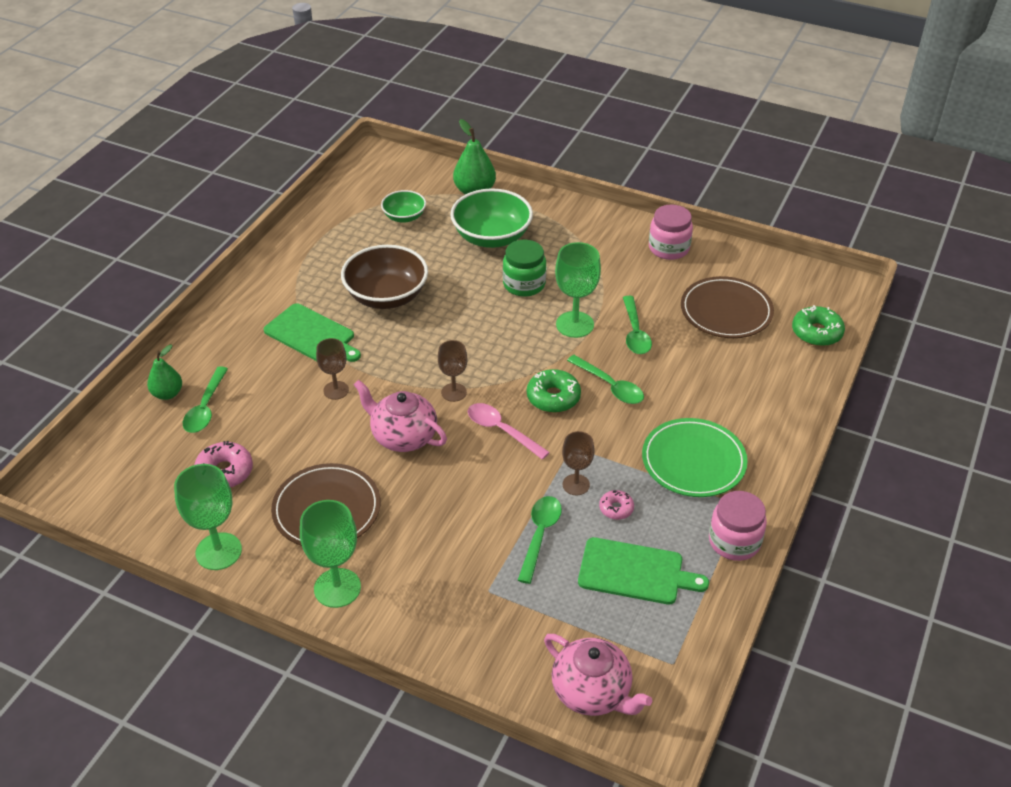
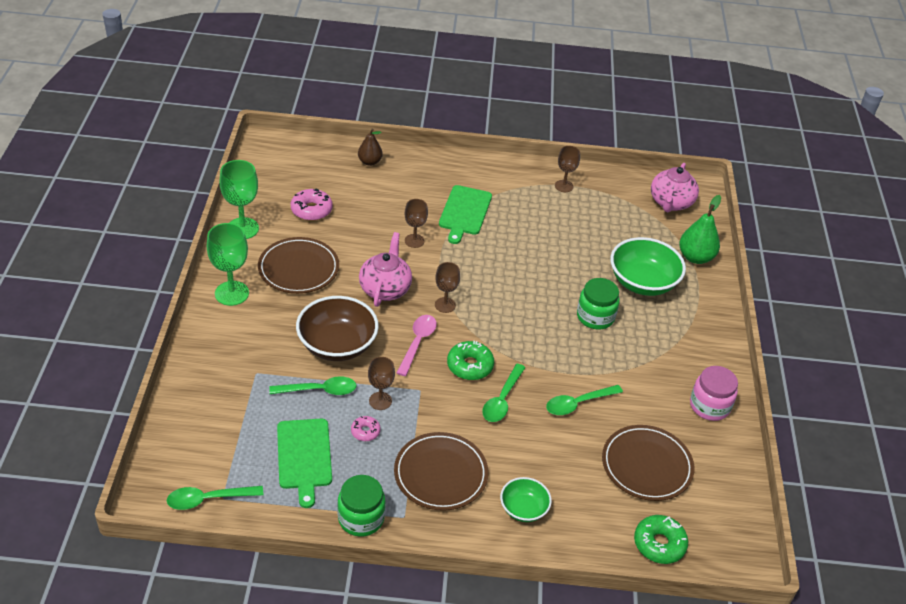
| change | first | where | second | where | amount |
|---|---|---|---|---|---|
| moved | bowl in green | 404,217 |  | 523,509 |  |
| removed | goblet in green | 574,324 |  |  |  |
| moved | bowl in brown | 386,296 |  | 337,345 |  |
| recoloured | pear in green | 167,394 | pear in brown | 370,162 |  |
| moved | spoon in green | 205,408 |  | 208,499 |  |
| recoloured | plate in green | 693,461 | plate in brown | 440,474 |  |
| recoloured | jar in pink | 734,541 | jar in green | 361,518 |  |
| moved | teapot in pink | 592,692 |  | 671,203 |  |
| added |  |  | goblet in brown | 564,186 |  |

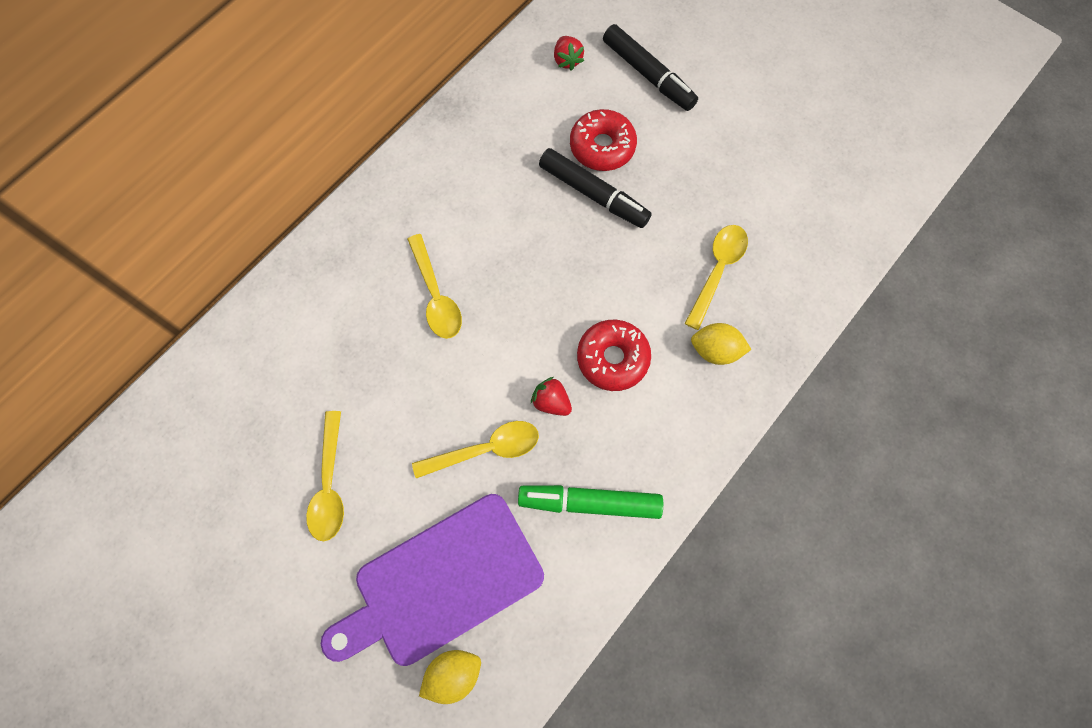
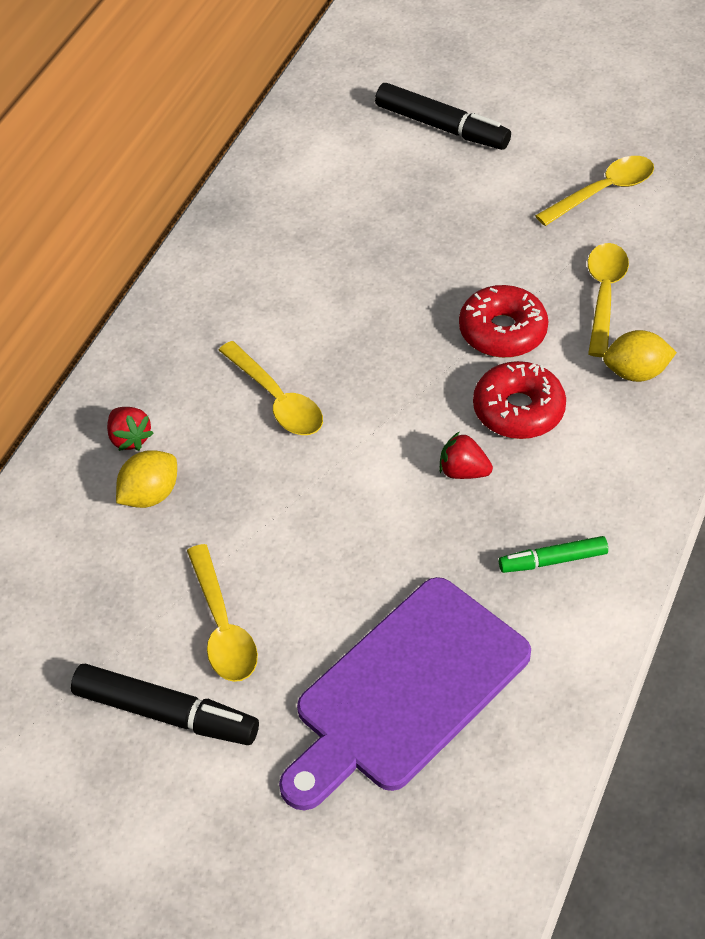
| change | first | where | second | where | amount |
|---|---|---|---|---|---|
| moved | strawberry in red | 567,60 |  | 129,438 |  |
| moved | donut in red | 602,147 |  | 502,331 |  |
| moved | marker in black | 593,194 |  | 166,713 |  |
| moved | spoon in yellow | 485,449 |  | 603,191 |  |
| resized | marker in green | 590,502 |  | 552,560 | x0.61 |
| moved | lemon in yellow | 453,674 |  | 149,495 |  |

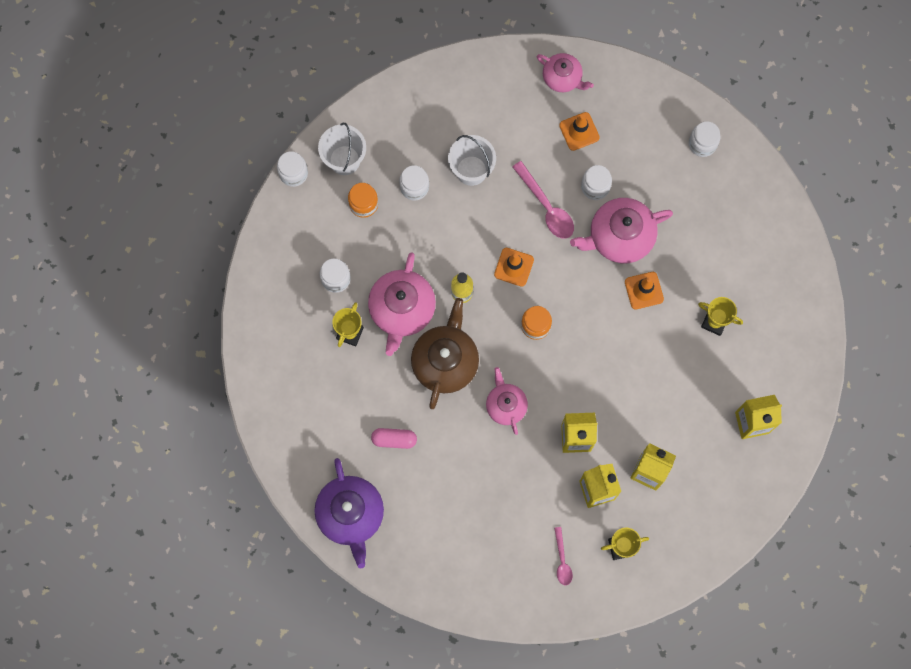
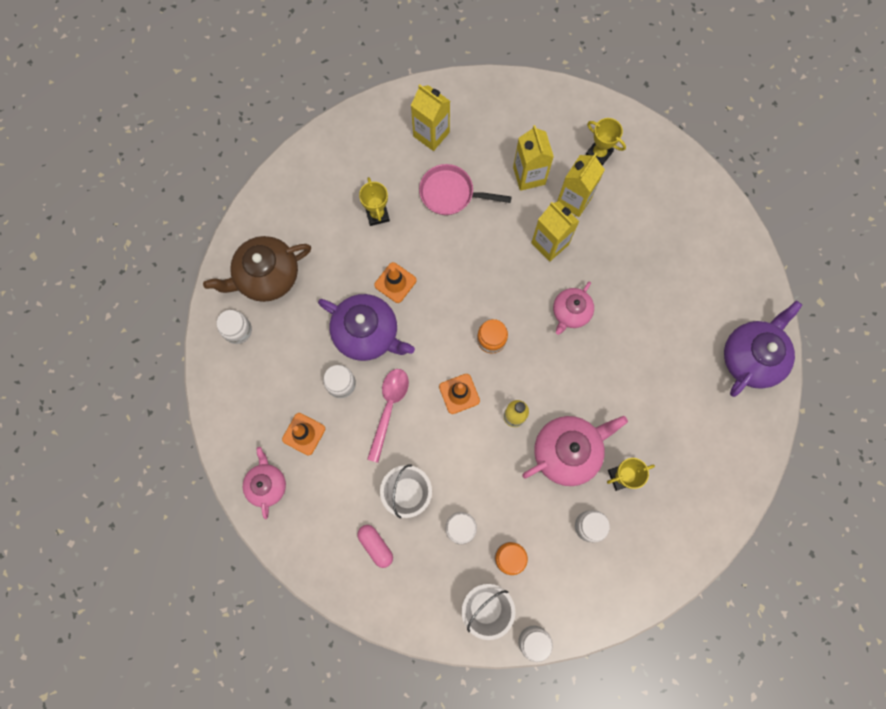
| change | first | where | second | where | amount |
|---|---|---|---|---|---|
| recoloured | teapot in pink | 620,237 | teapot in purple | 367,333 |  |
| moved | teapot in brown | 445,361 |  | 266,276 |  |
| moved | capsule in pink | 394,439 |  | 376,545 |  |
| removed | spoon in pink | 562,560 |  |  |  |
| added |  |  | pan in pink | 450,193 |  |

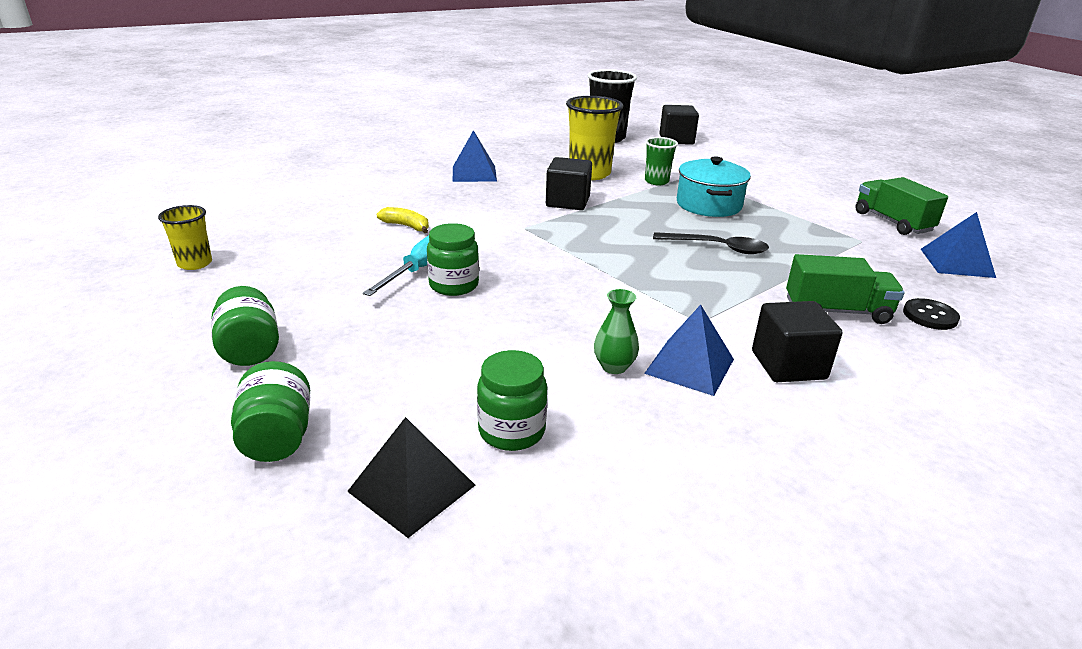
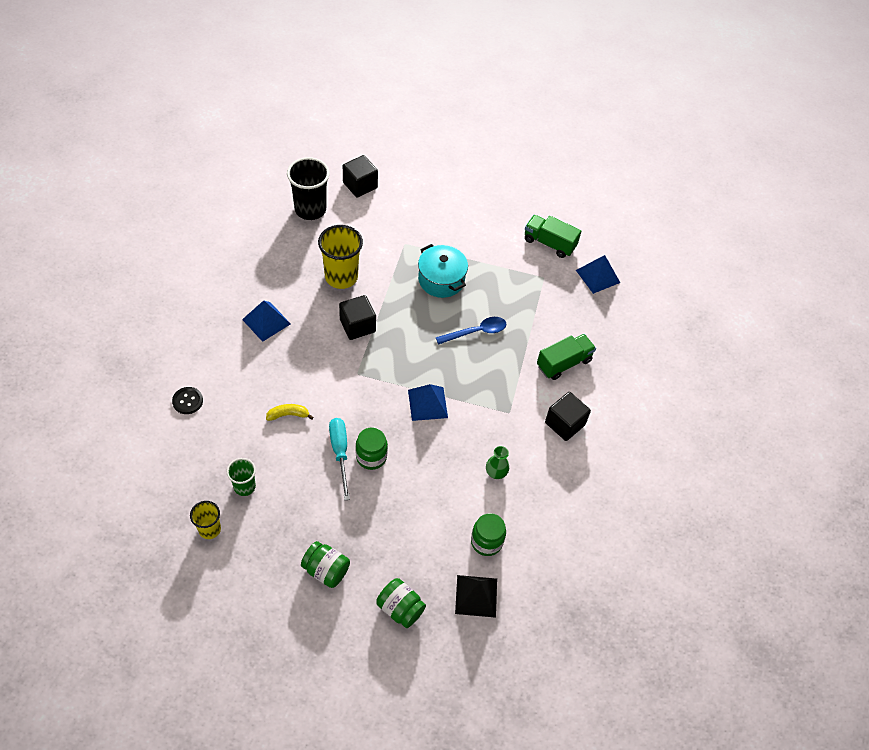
| change | first | where | second | where | amount |
|---|---|---|---|---|---|
| moved | cup in green | 656,181 |  | 244,486 |  |
| recoloured | spoon in black | 717,248 | spoon in blue | 476,332 |  |
| moved | button in black | 930,316 |  | 187,401 |  |
| moved | pyramid in blue | 689,366 |  | 427,403 |  |

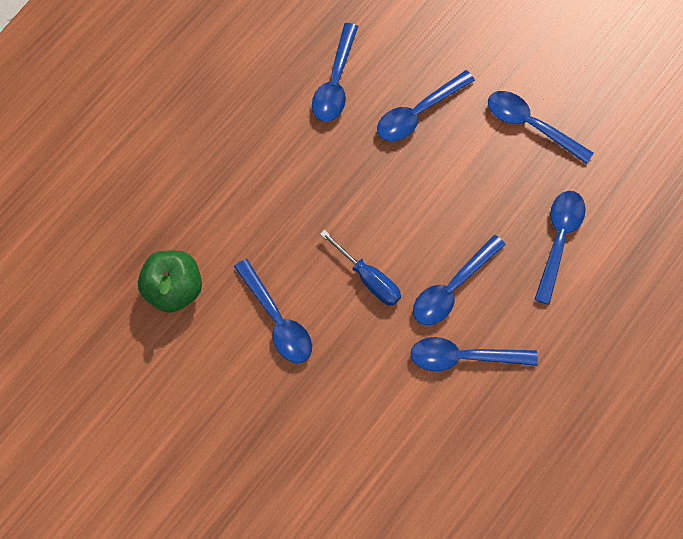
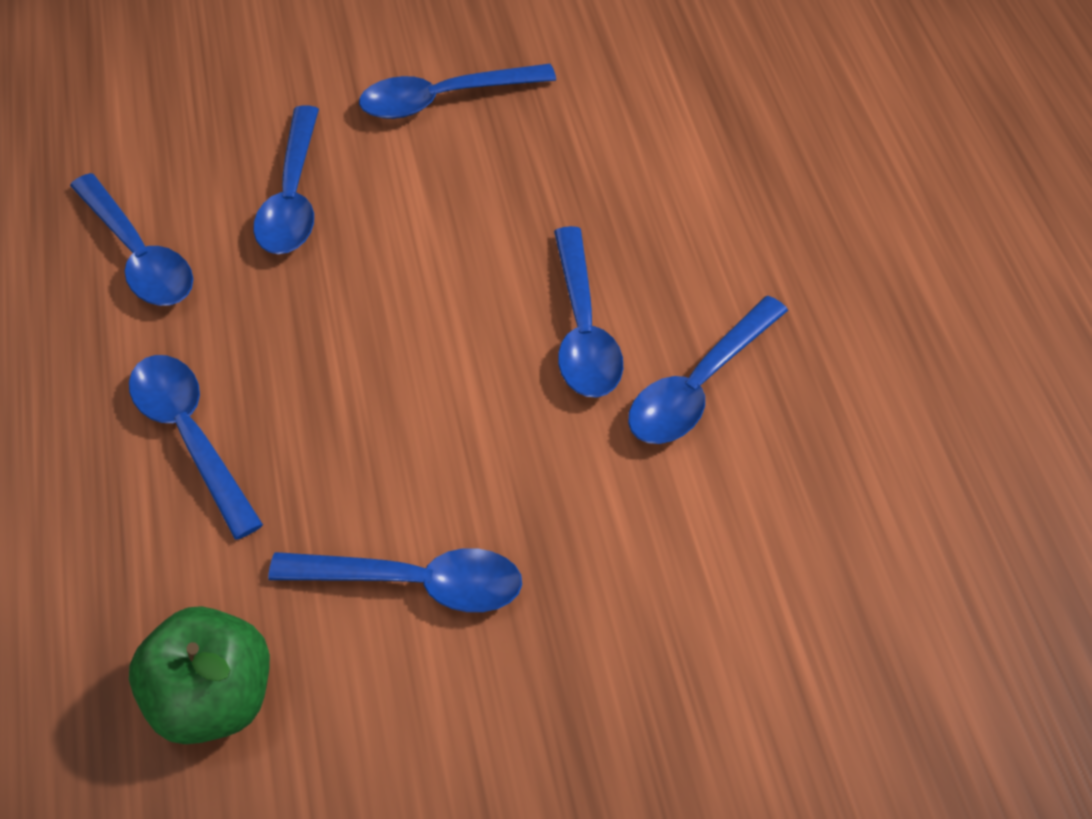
| change | first | where | second | where | amount |
|---|---|---|---|---|---|
| moved | spoon in blue | 559,240 |  | 190,436 |  |
| removed | screwdriver in blue | 368,278 |  |  |  |

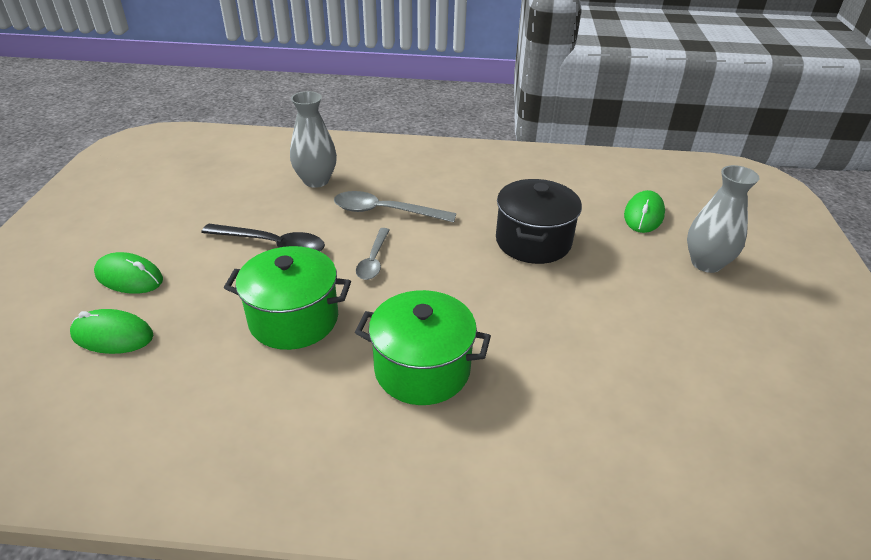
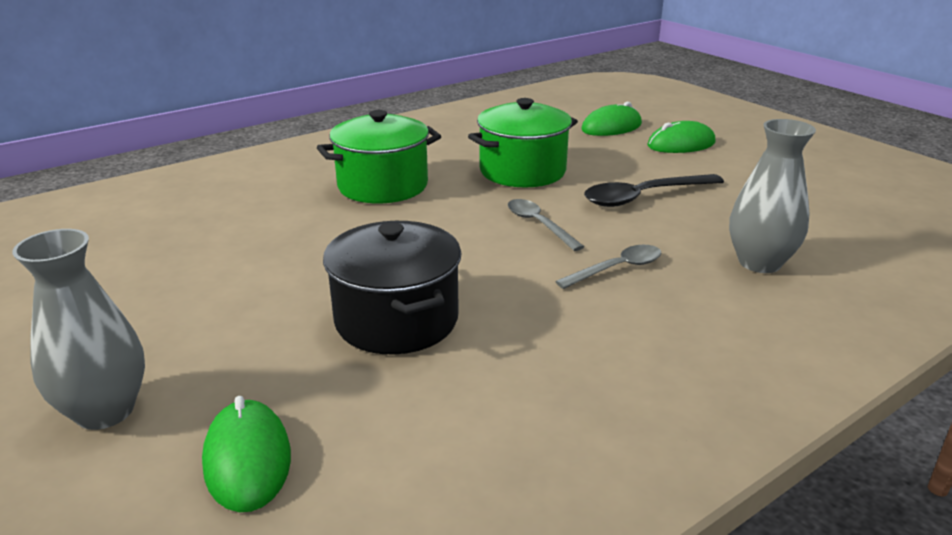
| change | first | where | second | where | amount |
|---|---|---|---|---|---|
| resized | spoon in grey | 385,211 |  | 617,269 | x0.65 |

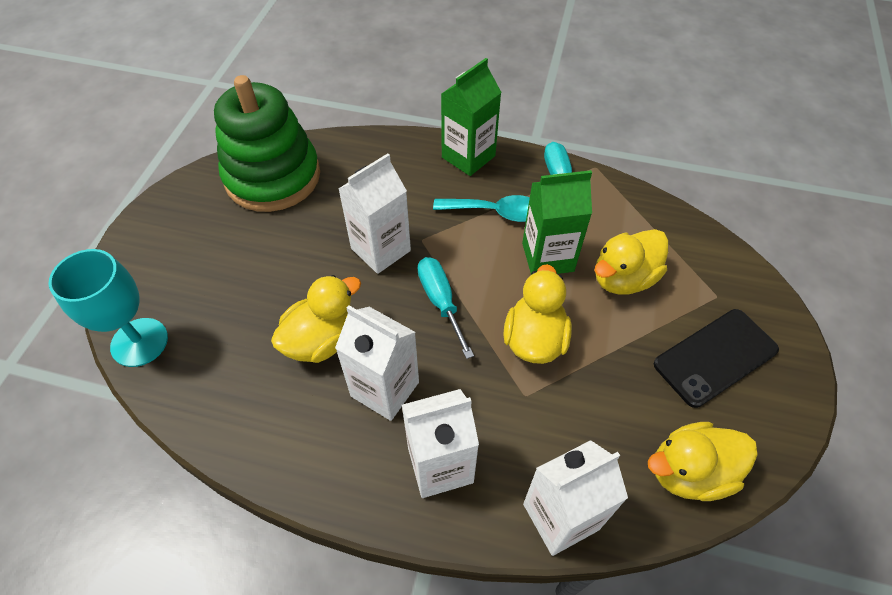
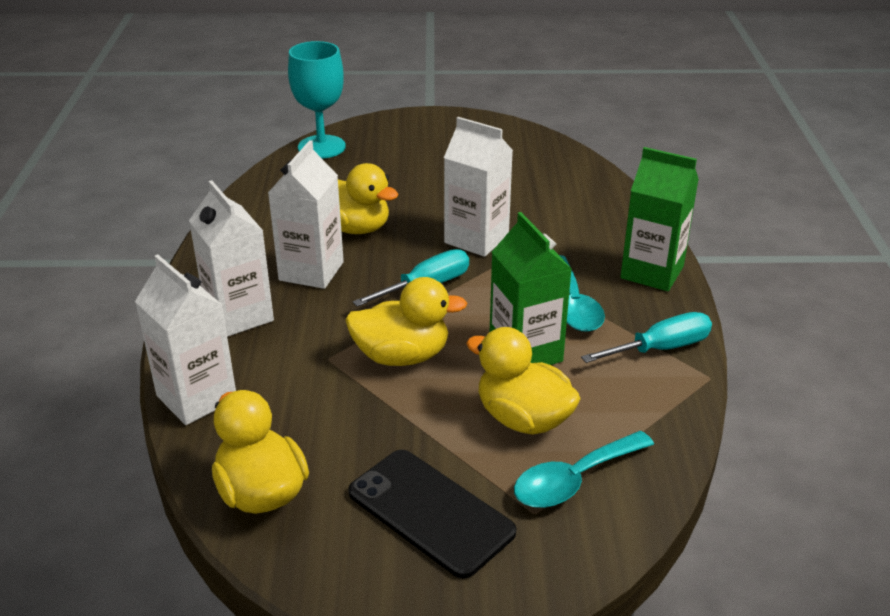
| change | first | where | second | where | amount |
|---|---|---|---|---|---|
| removed | stacking toy in green | 273,177 |  |  |  |
| added |  |  | spoon in turquoise | 574,480 |  |

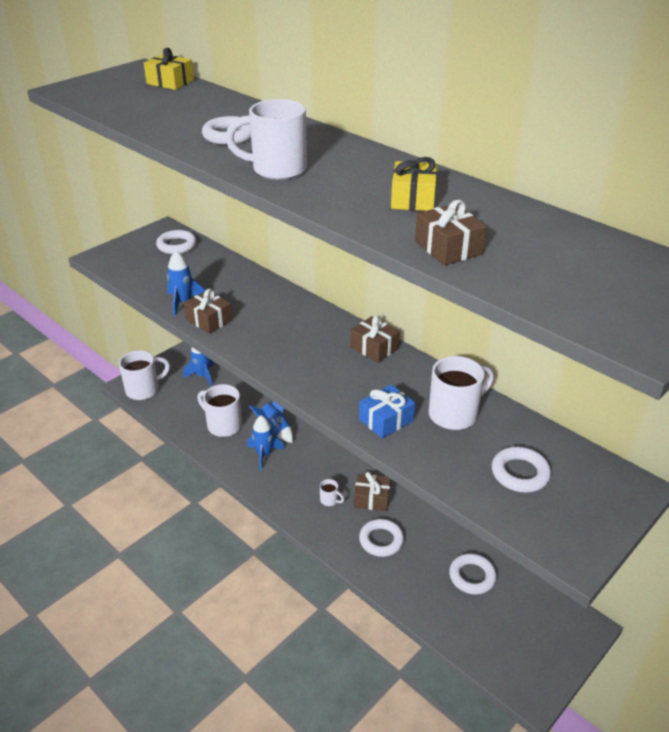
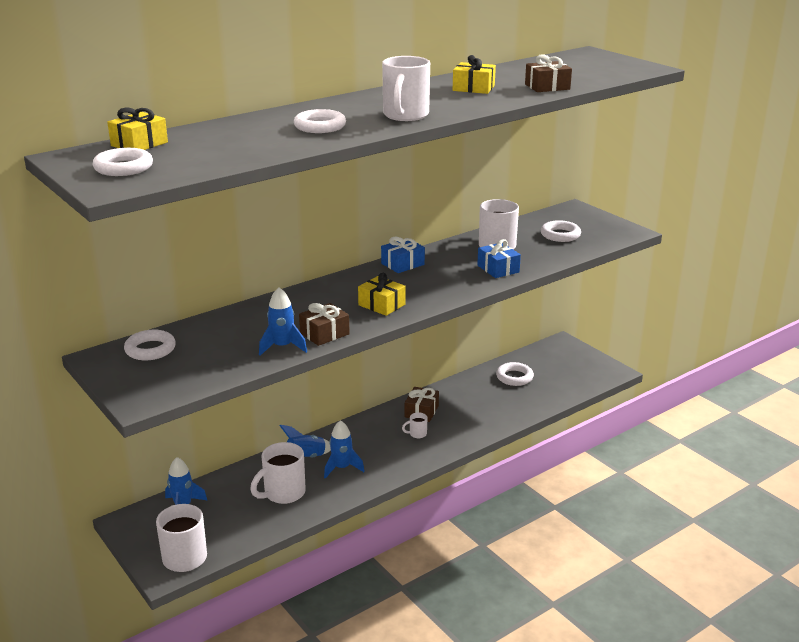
| change | first | where | second | where | amount |
|---|---|---|---|---|---|
| recoloured | gift in brown | 374,348 | gift in blue | 402,264 |  |
| turned | mug in white | 329,500 |  | 417,434 | 150 degrees counterclockwise |
| moved | ring in white | 381,540 |  | 123,167 |  |
| added |  |  | gift in yellow | 382,305 |  |

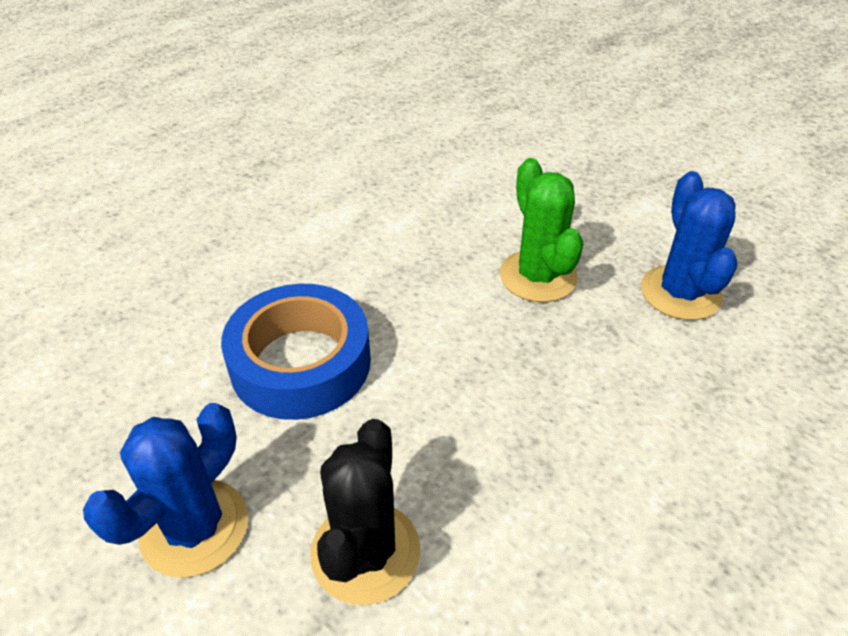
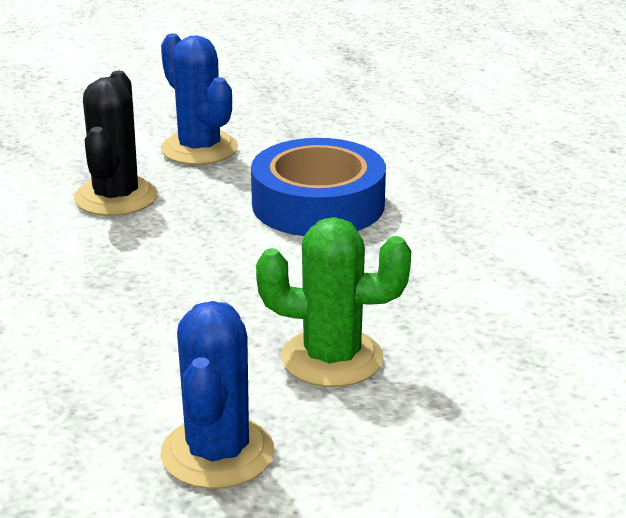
| change | first | where | second | where | amount |
|---|---|---|---|---|---|
| turned | cactus in blue | 680,293 |  | 217,453 | 75 degrees clockwise |
| turned | cactus in black | 365,552 |  | 116,197 | 60 degrees clockwise |

